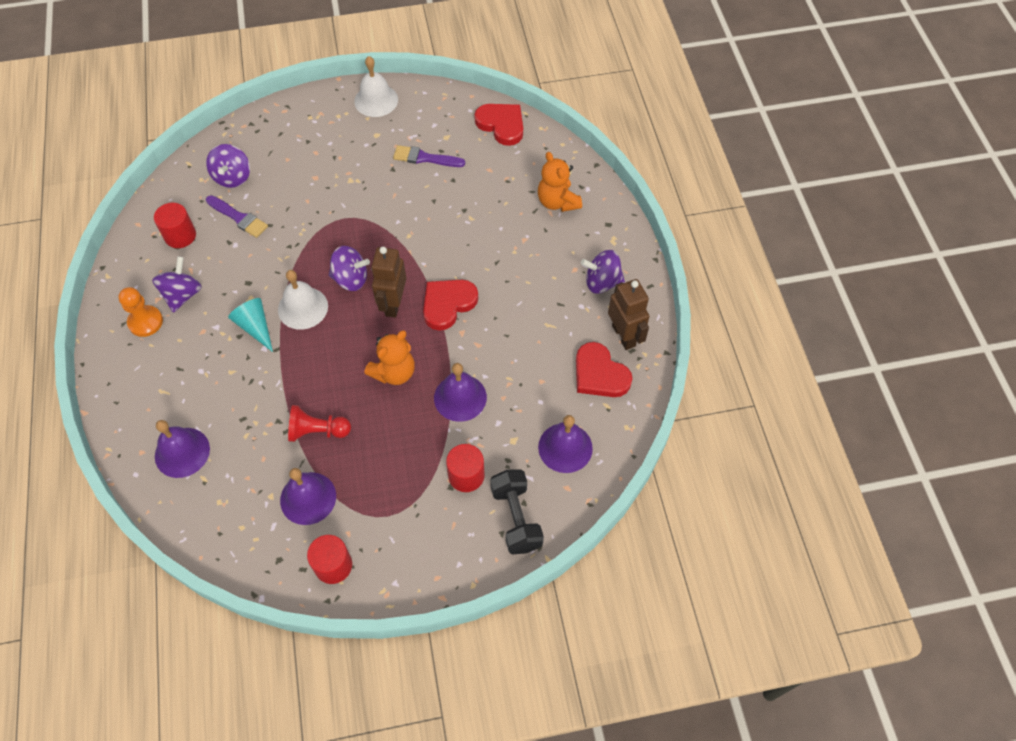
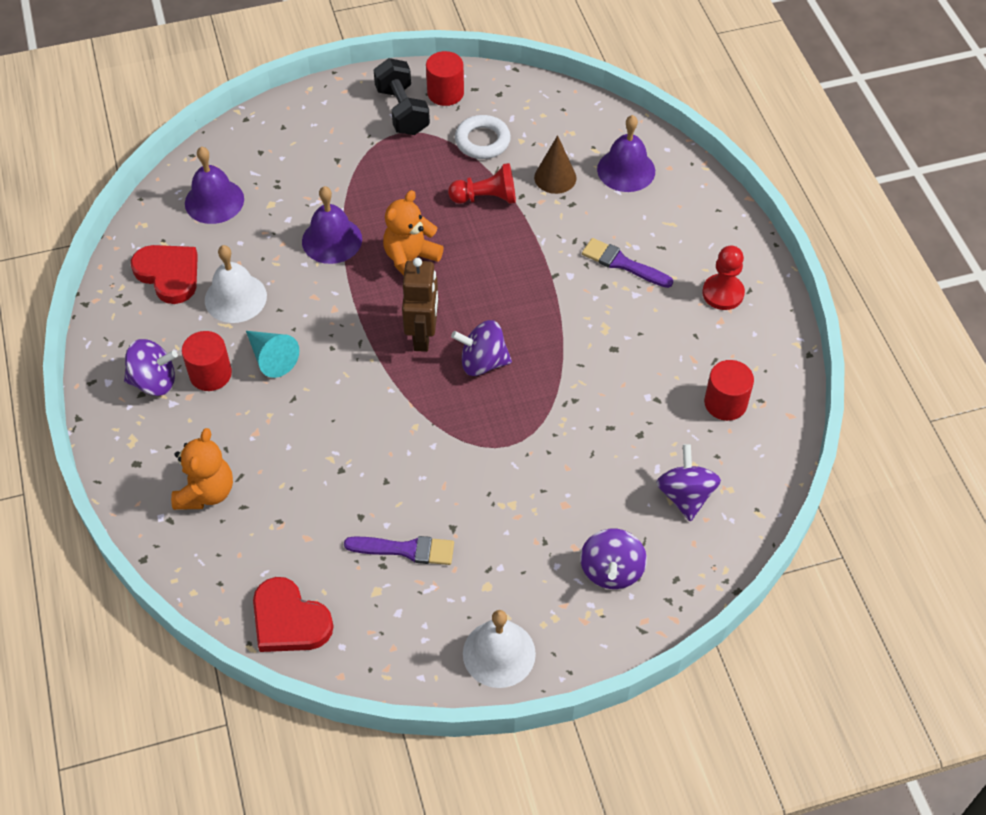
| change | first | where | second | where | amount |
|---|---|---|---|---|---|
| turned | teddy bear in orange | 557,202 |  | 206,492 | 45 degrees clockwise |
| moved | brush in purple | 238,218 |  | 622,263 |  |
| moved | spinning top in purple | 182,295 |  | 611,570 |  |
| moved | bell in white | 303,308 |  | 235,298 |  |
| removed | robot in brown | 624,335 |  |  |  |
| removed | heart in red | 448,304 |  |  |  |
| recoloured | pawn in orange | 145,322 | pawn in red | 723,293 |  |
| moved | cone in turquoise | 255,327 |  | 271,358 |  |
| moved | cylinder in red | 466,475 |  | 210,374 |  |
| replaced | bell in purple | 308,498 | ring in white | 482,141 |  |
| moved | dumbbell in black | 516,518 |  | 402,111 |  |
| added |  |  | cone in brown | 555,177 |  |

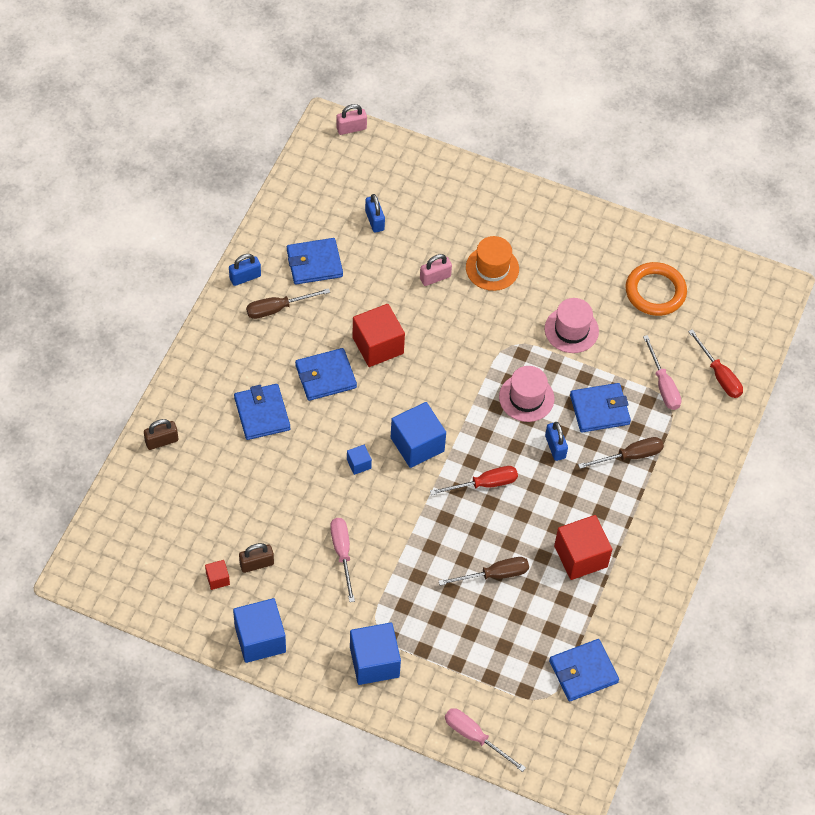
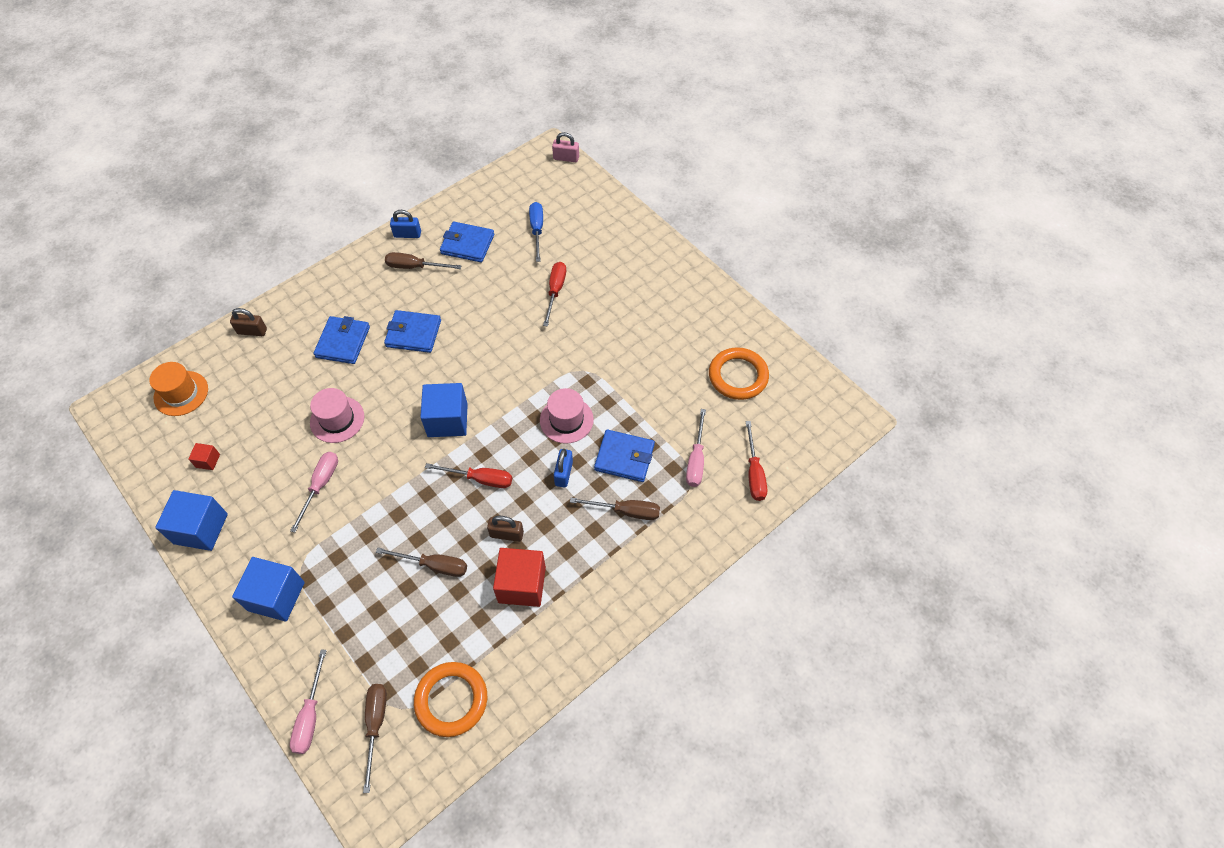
| change | first | where | second | where | amount |
|---|---|---|---|---|---|
| replaced | padlock in blue | 374,220 | screwdriver in blue | 537,230 |  |
| moved | hat in orange | 492,268 |  | 181,393 |  |
| replaced | padlock in pink | 435,277 | screwdriver in red | 555,291 |  |
| moved | hat in pink | 571,330 |  | 337,419 |  |
| removed | cube in red | 378,345 |  |  |  |
| removed | cube in blue | 359,464 |  |  |  |
| moved | padlock in brown | 256,564 |  | 506,534 |  |
| replaced | wallet in blue | 583,671 | ring in orange | 451,700 |  |
| turned | screwdriver in pink | 475,737 |  | 310,715 | 150 degrees counterclockwise |
| added |  |  | screwdriver in brown | 376,725 |  |

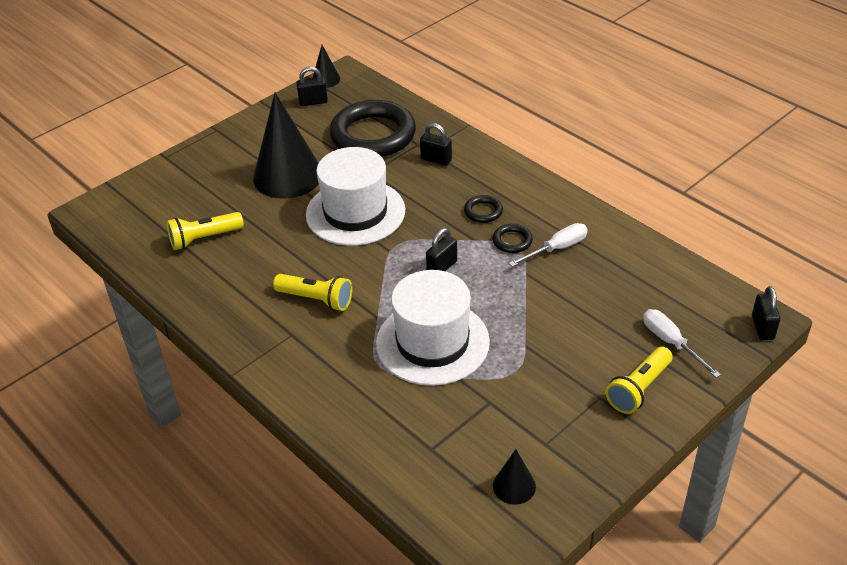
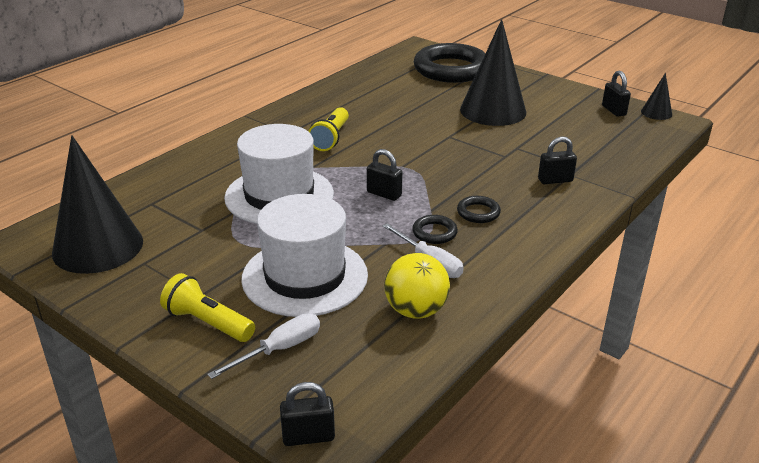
| change | first | where | second | where | amount |
|---|---|---|---|---|---|
| moved | ring in black | 373,135 |  | 451,69 |  |
| turned | padlock in black | 436,160 |  | 555,180 | 60 degrees clockwise |
| moved | hat in white | 355,212 |  | 305,276 |  |
| removed | flashlight in yellow | 204,238 |  |  |  |
| resized | cone in black | 514,486 |  | 98,247 | x2.19 |
| added |  |  | ball in yellow | 416,310 |  |

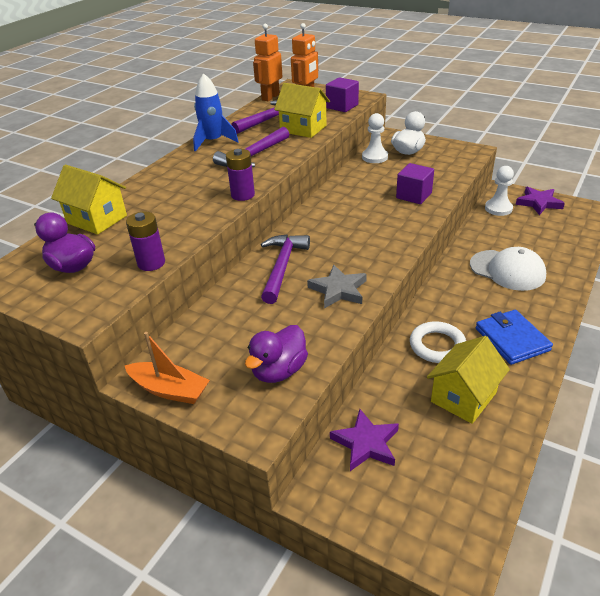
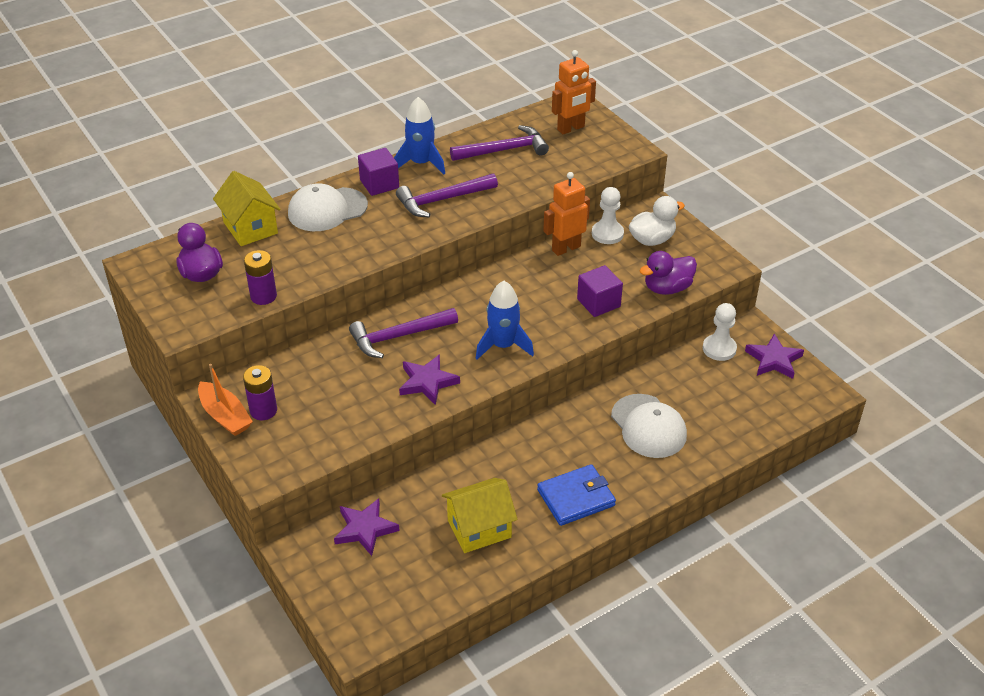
| change | first | where | second | where | amount |
|---|---|---|---|---|---|
| moved | robot in orange | 270,97 |  | 566,248 |  |
| moved | cube in purple | 342,106 |  | 379,184 |  |
| removed | house in yellow | 303,129 |  |  |  |
| moved | battery in purple | 243,195 |  | 263,410 |  |
| turned | hammer in purple | 282,267 |  | 398,337 | 150 degrees counterclockwise |
| recoloured | star in grey | 338,290 | star in purple | 427,382 |  |
| turned | wallet in blue | 512,339 |  | 576,498 | 60 degrees clockwise |
| removed | ring in white | 437,346 |  |  |  |
| moved | duck in purple | 279,371 |  | 667,288 |  |
| added |  |  | cap in white | 327,210 |  |
| added |  |  | rocket in blue | 503,346 |  |

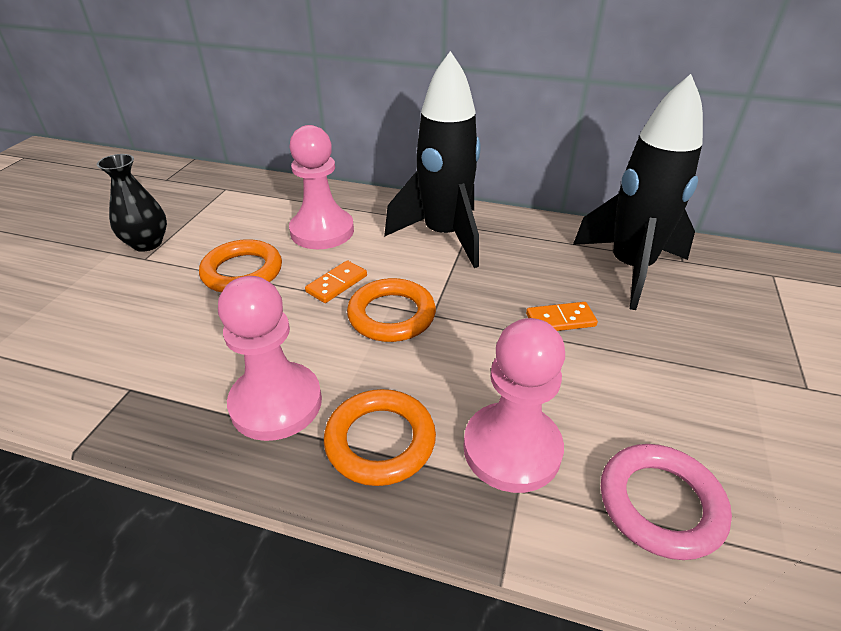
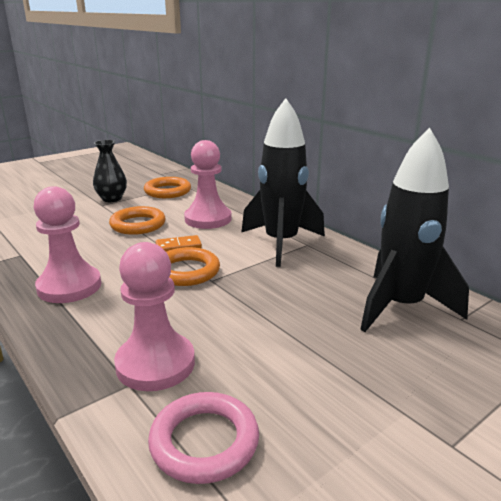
| change | first | where | second | where | amount |
|---|---|---|---|---|---|
| removed | domino in orange | 560,320 |  |  |  |
| moved | ring in orange | 380,441 |  | 167,191 |  |

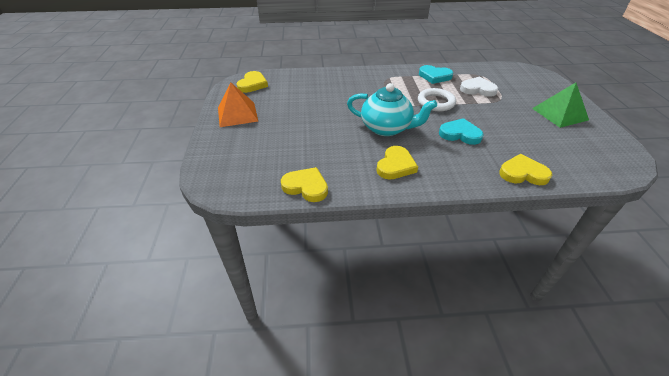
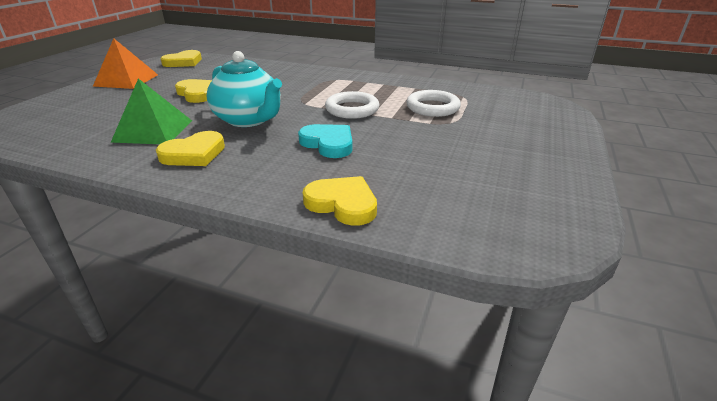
| change | first | where | second | where | amount |
|---|---|---|---|---|---|
| removed | heart in turquoise | 434,76 |  |  |  |
| replaced | heart in white | 477,89 | ring in white | 432,107 |  |
| moved | pyramid in green | 559,114 |  | 153,131 |  |
| moved | heart in yellow | 306,187 |  | 198,94 |  |

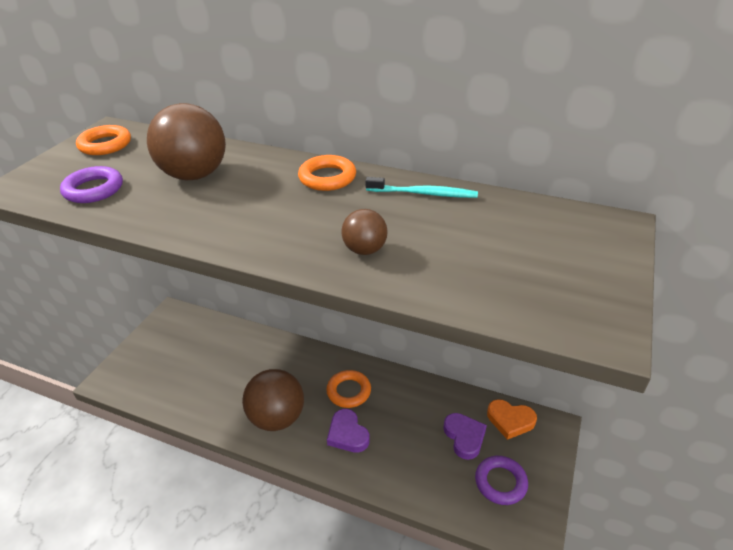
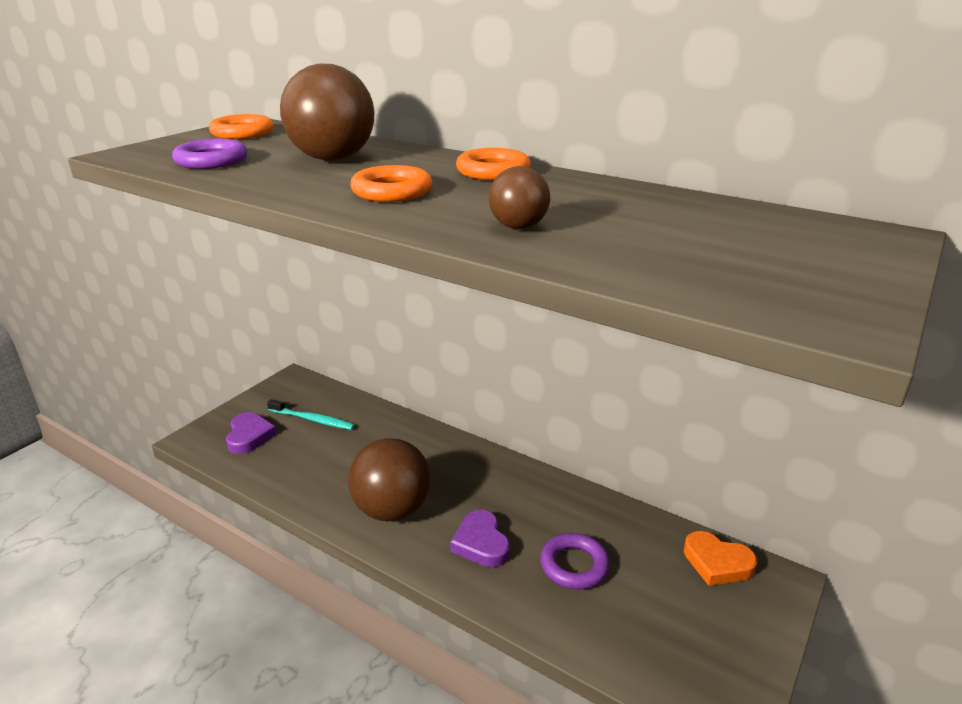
| change | first | where | second | where | amount |
|---|---|---|---|---|---|
| moved | toothbrush in turquoise | 423,193 |  | 313,420 |  |
| moved | ring in orange | 349,391 |  | 392,191 |  |
| moved | heart in purple | 464,437 |  | 249,436 |  |
| moved | ring in purple | 500,482 |  | 574,565 |  |

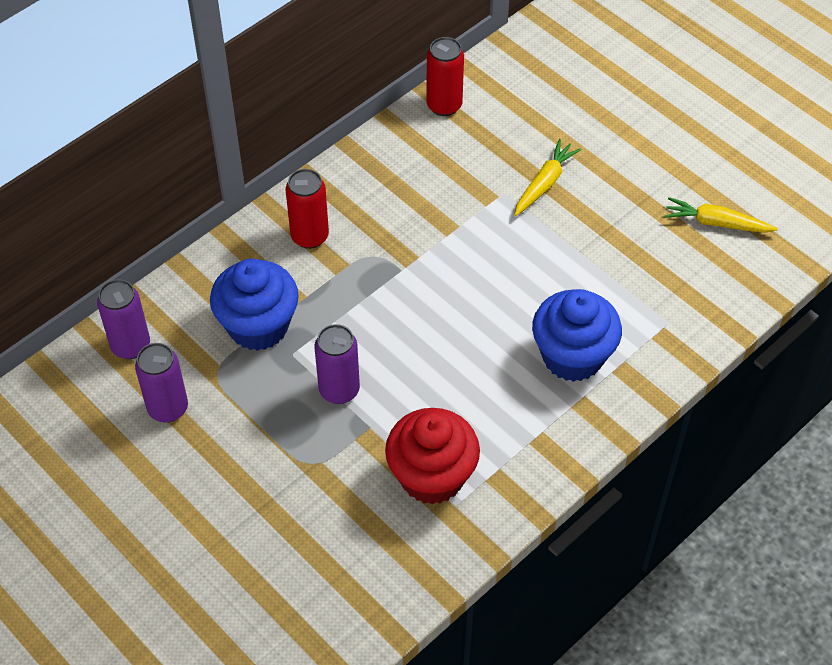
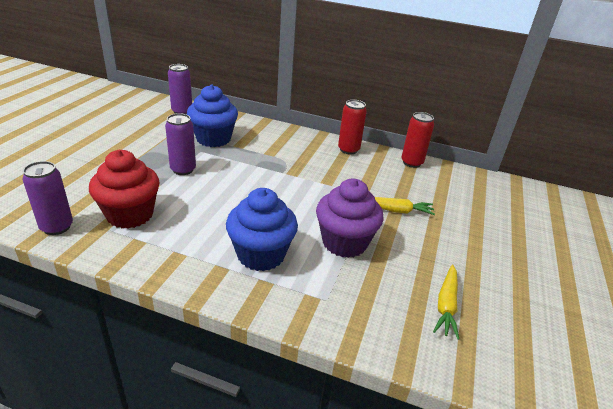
| change | first | where | second | where | amount |
|---|---|---|---|---|---|
| moved | can in red | 309,236 |  | 348,150 |  |
| turned | carrot in yellow | 716,223 |  | 446,305 | 150 degrees counterclockwise |
| moved | can in purple | 168,408 |  | 57,227 |  |
| added |  |  | cupcake in purple | 344,242 |  |

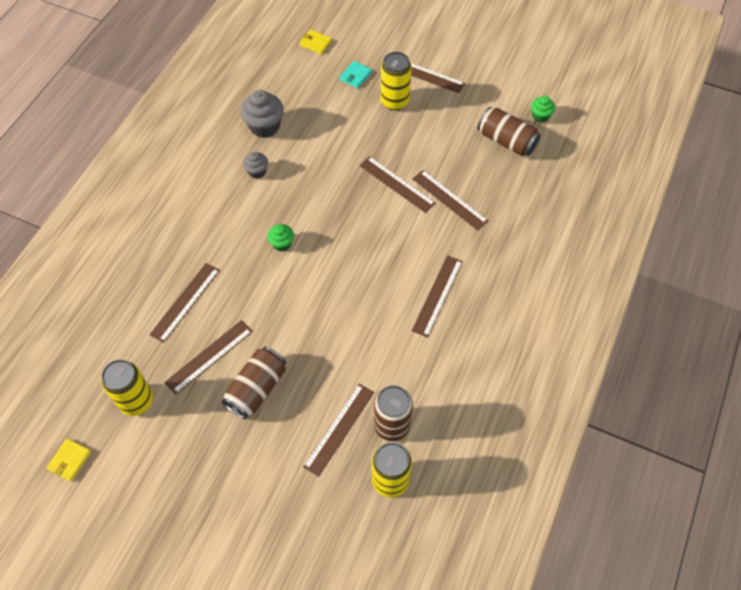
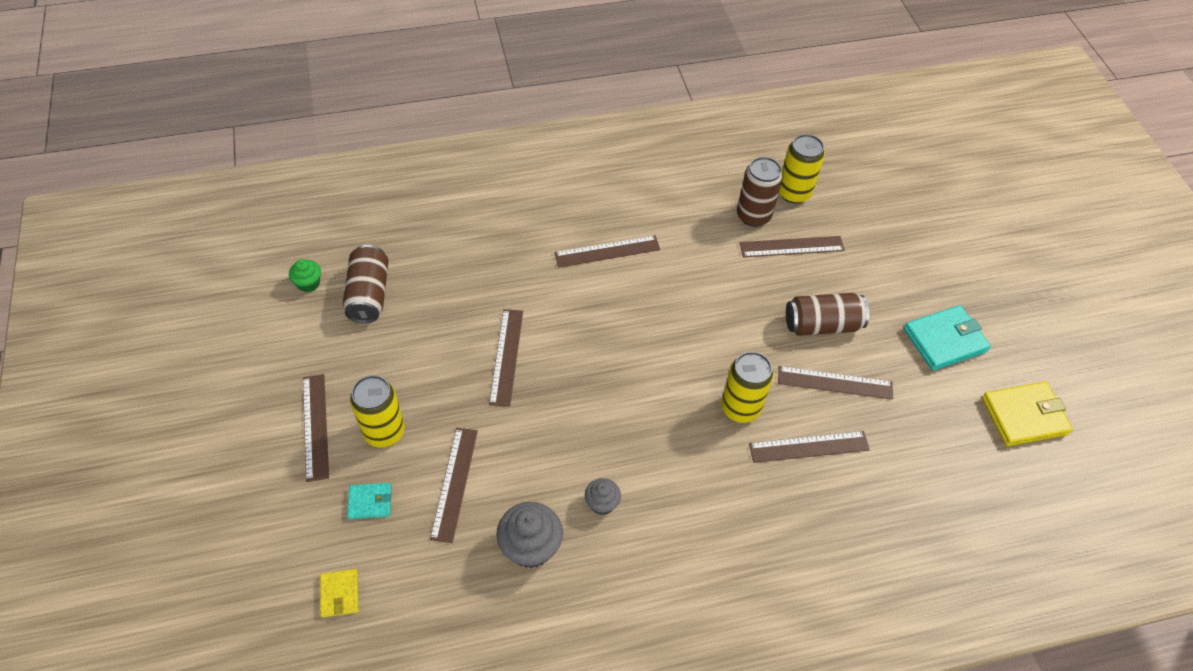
| change | first | where | second | where | amount |
|---|---|---|---|---|---|
| moved | ruler in brown | 449,200 |  | 454,483 |  |
| removed | cupcake in green | 282,244 |  |  |  |
| moved | can in yellow | 136,401 |  | 740,408 |  |
| resized | wallet in yellow | 69,460 |  | 1024,416 | x1.81 |
| added |  |  | wallet in turquoise | 944,340 |  |

